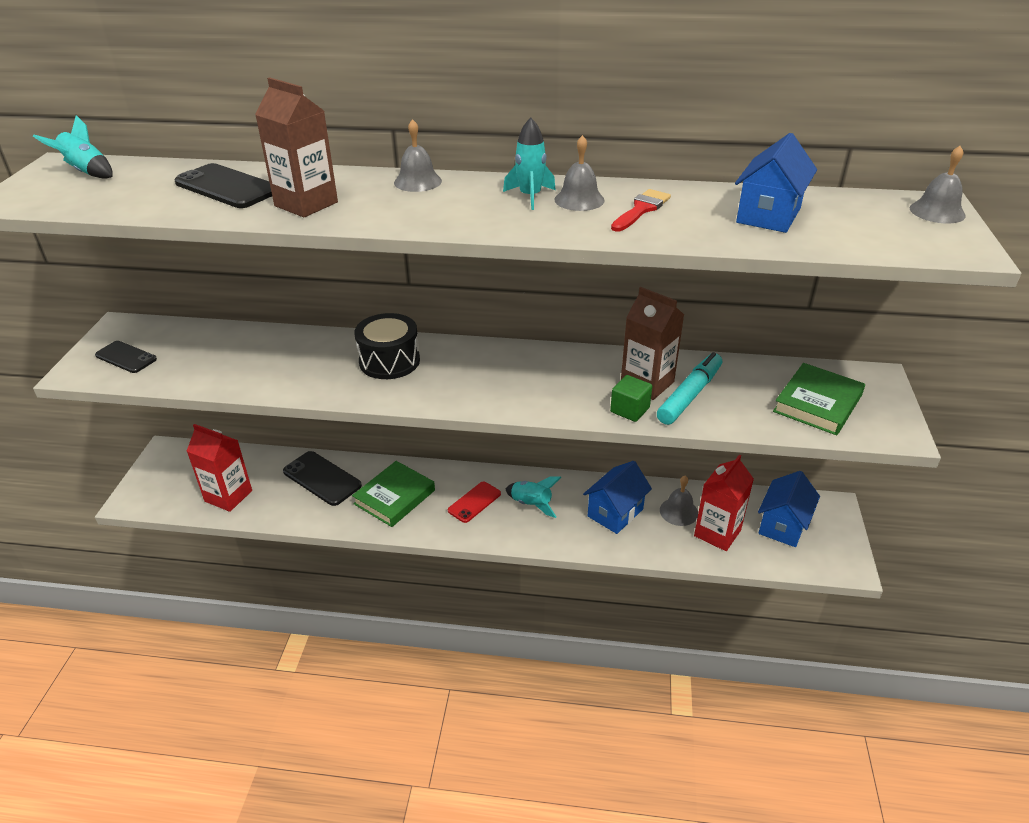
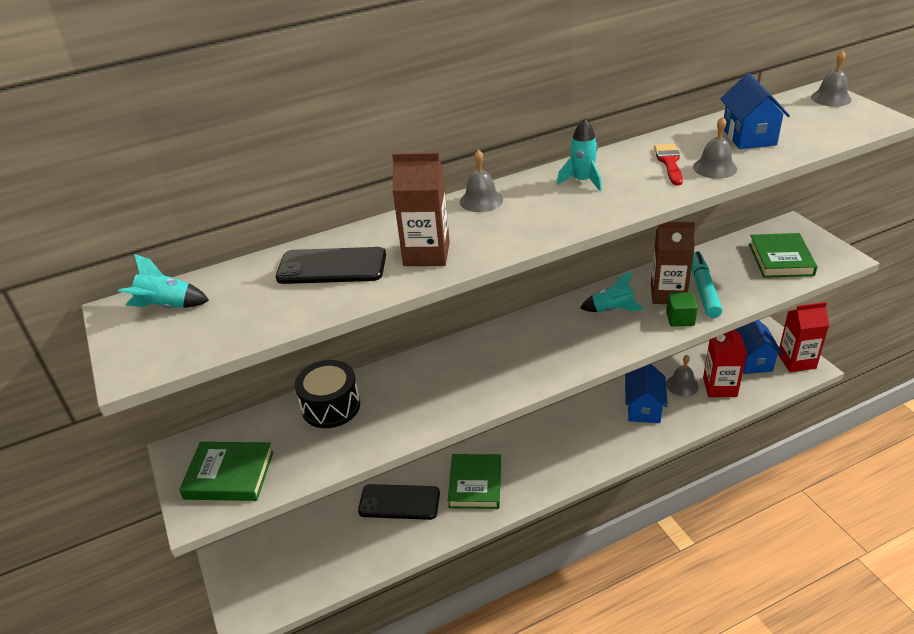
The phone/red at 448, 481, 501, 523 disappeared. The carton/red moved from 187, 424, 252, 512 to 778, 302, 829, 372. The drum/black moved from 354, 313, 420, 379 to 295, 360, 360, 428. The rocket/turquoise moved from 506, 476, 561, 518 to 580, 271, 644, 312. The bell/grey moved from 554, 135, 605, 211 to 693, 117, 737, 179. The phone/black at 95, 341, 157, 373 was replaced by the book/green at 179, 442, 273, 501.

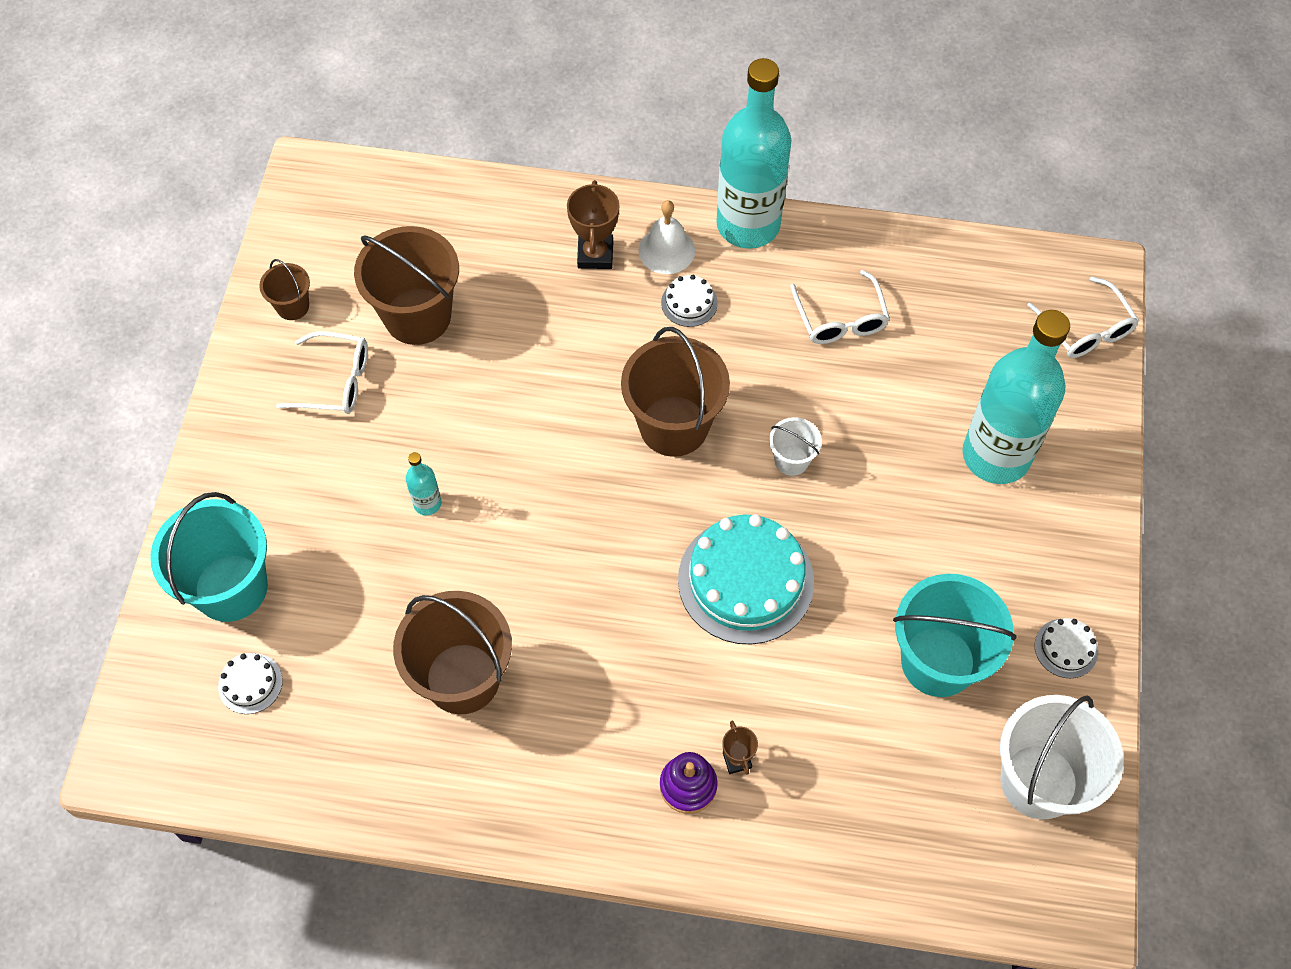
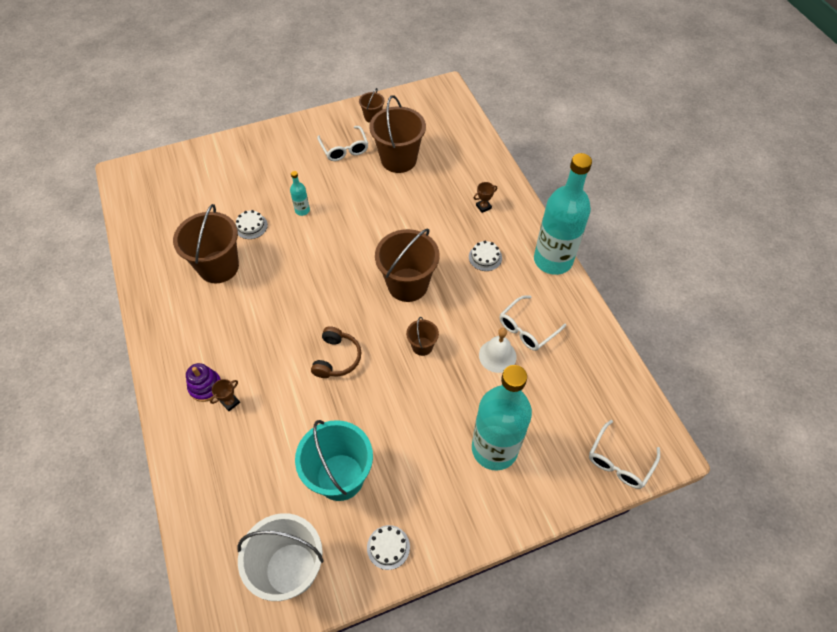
The bucket/turquoise at 150, 492, 268, 622 disappeared. The cake/white moved from 218, 653, 283, 714 to 236, 210, 268, 239. The bell/white moved from 638, 200, 695, 274 to 479, 328, 517, 373. The cake/turquoise at 678, 514, 814, 645 was replaced by the headphones/brown at 311, 326, 361, 378. The bucket/white at 769, 417, 822, 476 became the bucket/brown at 406, 317, 439, 356. The trophy/brown at 567, 180, 619, 269 changed to 0.58 times the size.

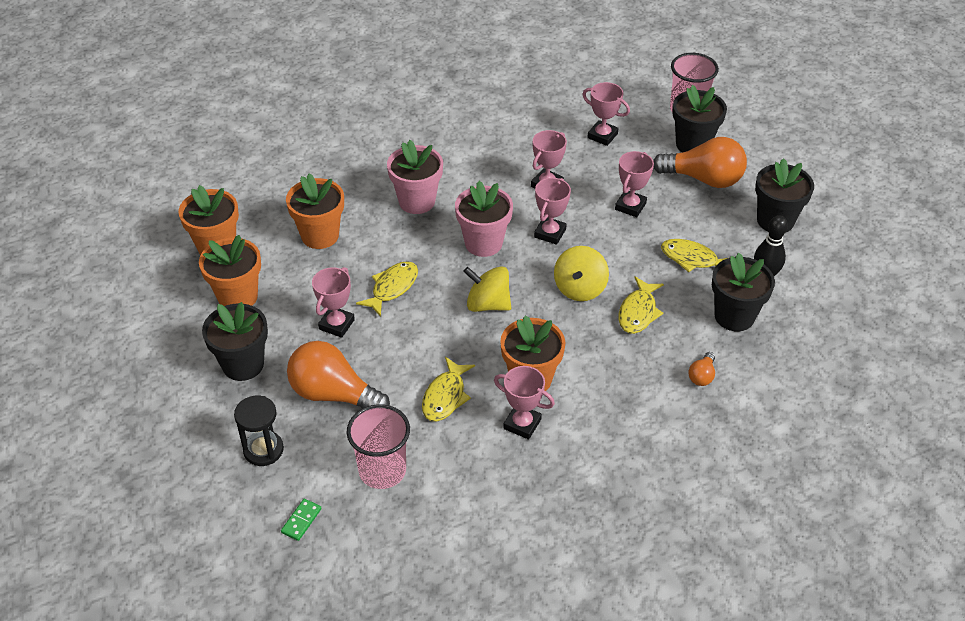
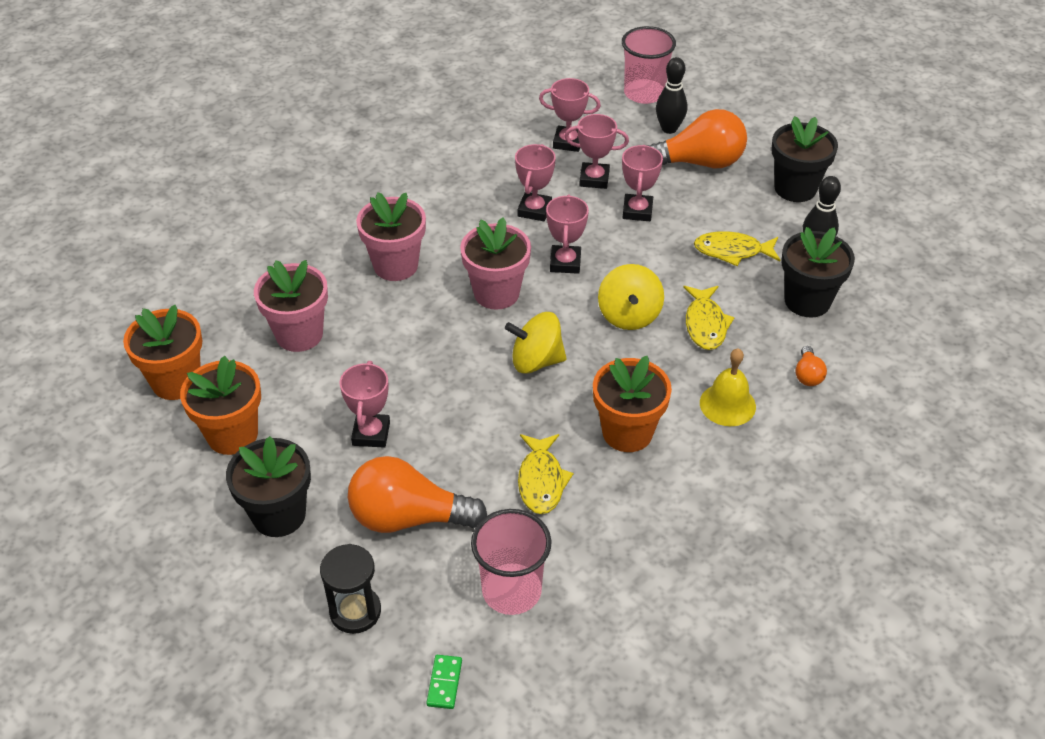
The fish/yellow at 356, 261, 418, 317 disappeared. The bell/yellow at 700, 348, 756, 426 appeared. The trophy/pink moved from 494, 366, 555, 440 to 564, 114, 629, 189. The flower pot/black at 672, 85, 727, 153 was replaced by the bowling pin/black at 656, 57, 688, 134. The flower pot/orange at 286, 173, 344, 249 became the flower pot/pink at 254, 260, 328, 352.

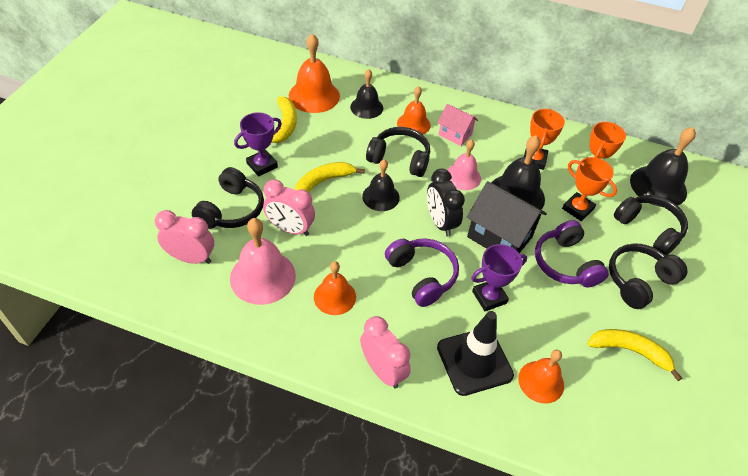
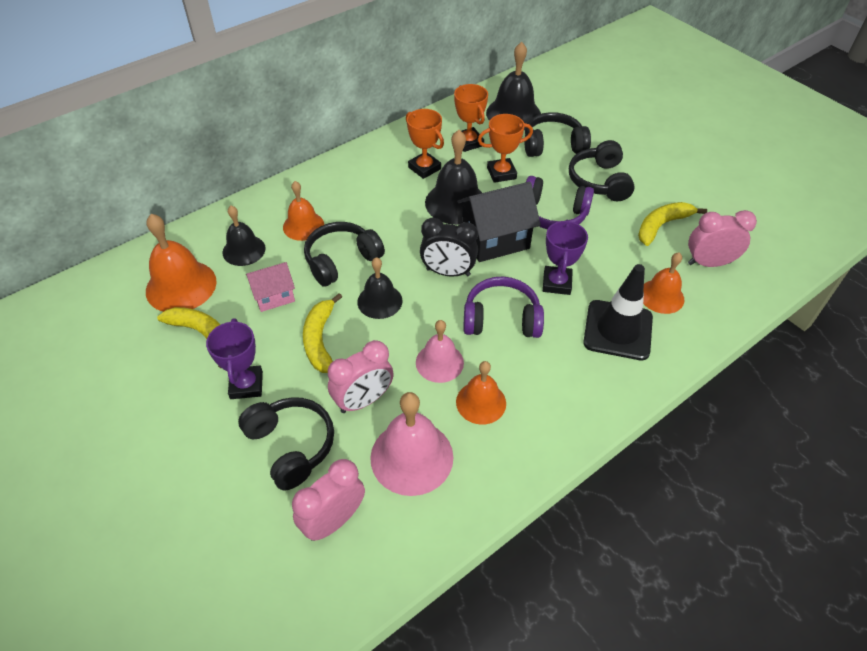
The clock/pink moved from 360, 316, 411, 389 to 688, 210, 757, 267. The house/pink moved from 438, 104, 478, 146 to 246, 262, 295, 312. The bell/pink moved from 447, 139, 481, 190 to 416, 320, 464, 383.

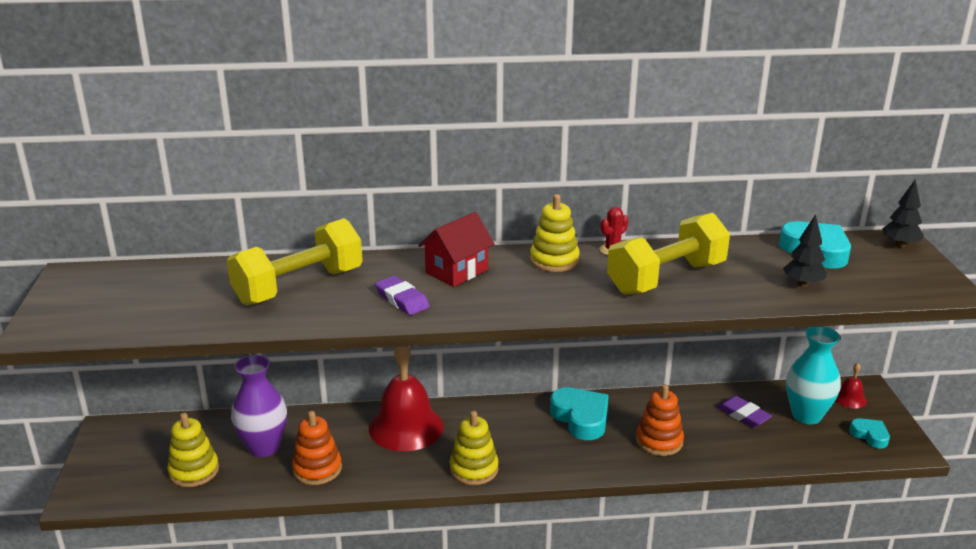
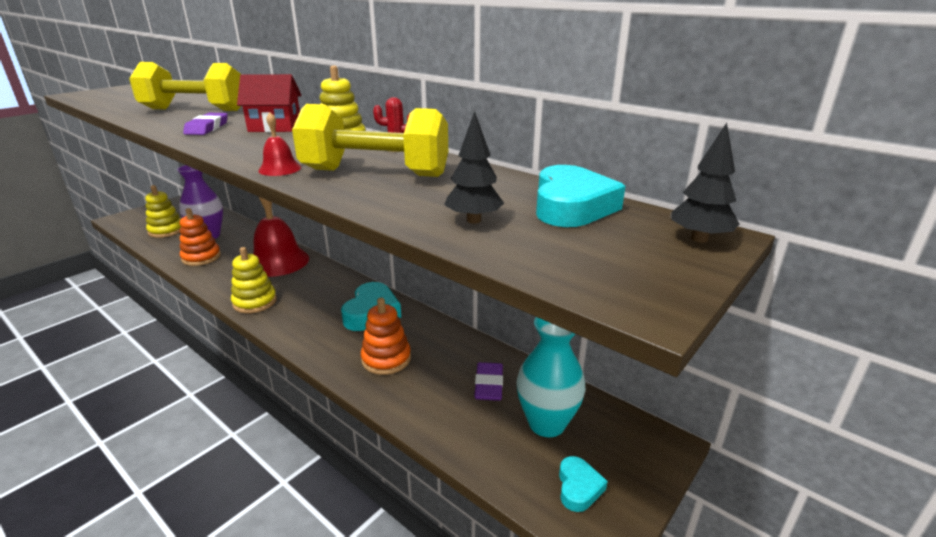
The bell/red moved from 835, 363, 867, 409 to 258, 112, 301, 176.

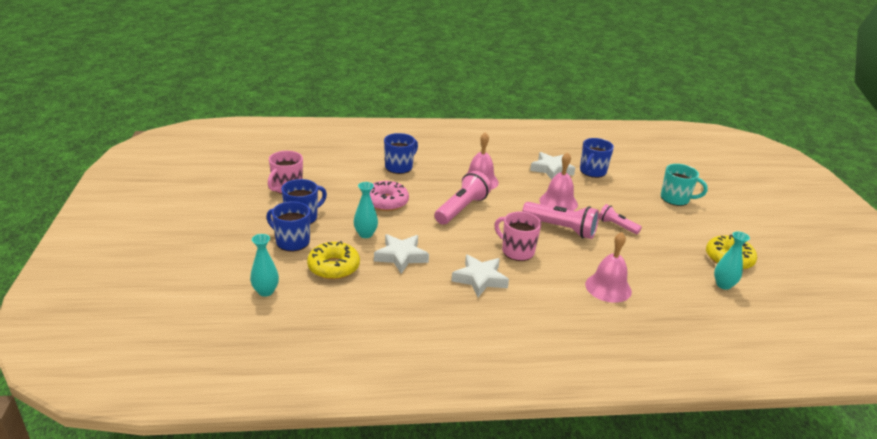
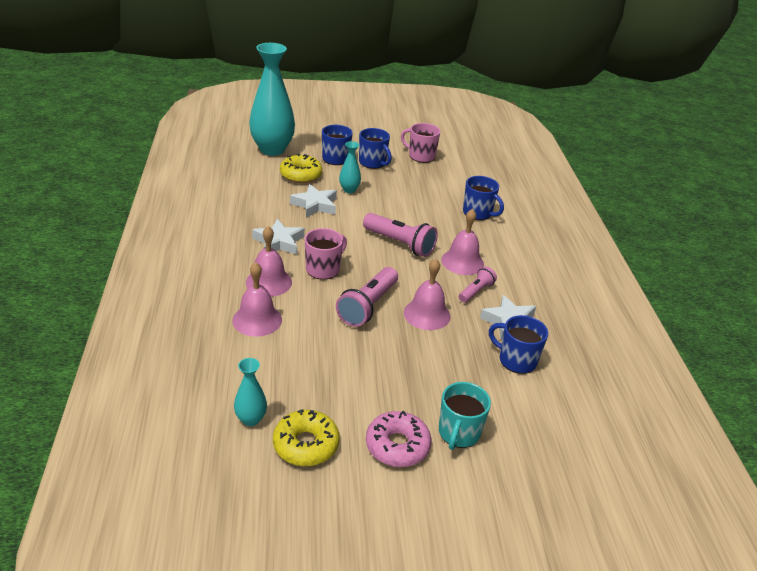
The bell/pink at 246, 226, 292, 297 appeared. The donut/pink moved from 370, 181, 409, 211 to 366, 411, 432, 467. The flashlight/pink moved from 599, 204, 642, 234 to 459, 267, 497, 303. The vase/turquoise at 250, 234, 279, 297 changed to 2.20 times the size.

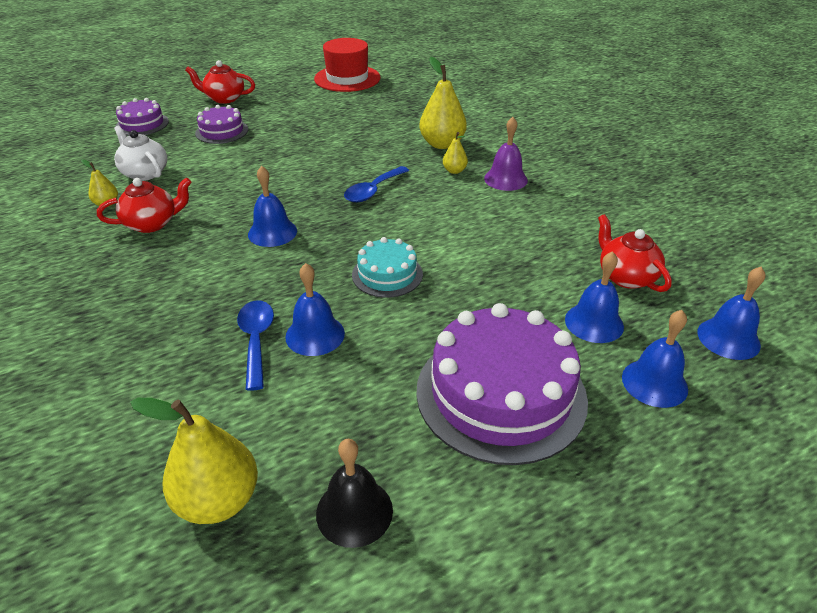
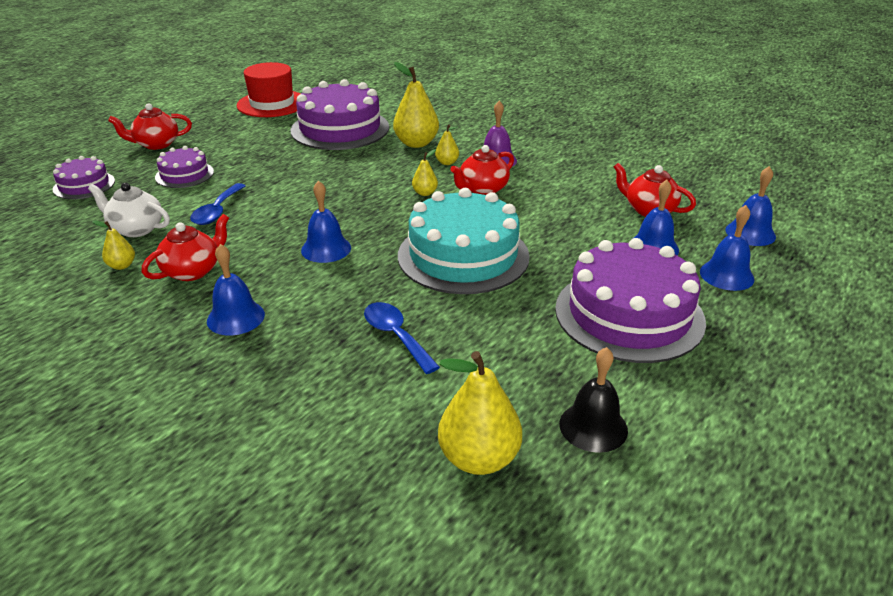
The cake/purple at 290, 79, 389, 150 appeared. The pear/yellow at 412, 149, 438, 196 appeared. The teapot/red at 450, 145, 514, 195 appeared. The bell/blue moved from 285, 263, 345, 356 to 207, 244, 265, 336. The spoon/blue moved from 344, 166, 409, 202 to 190, 183, 246, 225. The cake/turquoise at 352, 237, 423, 298 changed to 1.95 times the size.

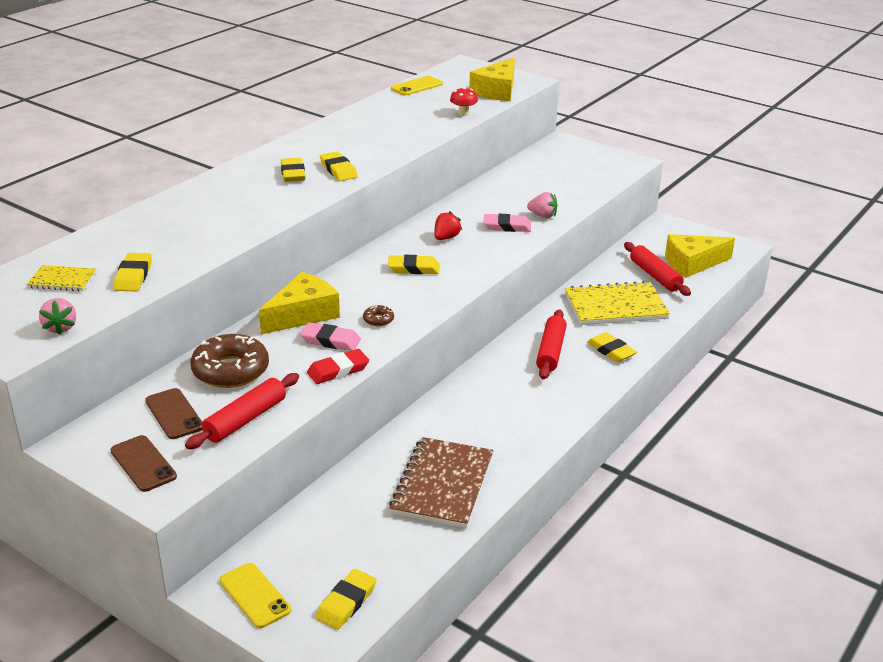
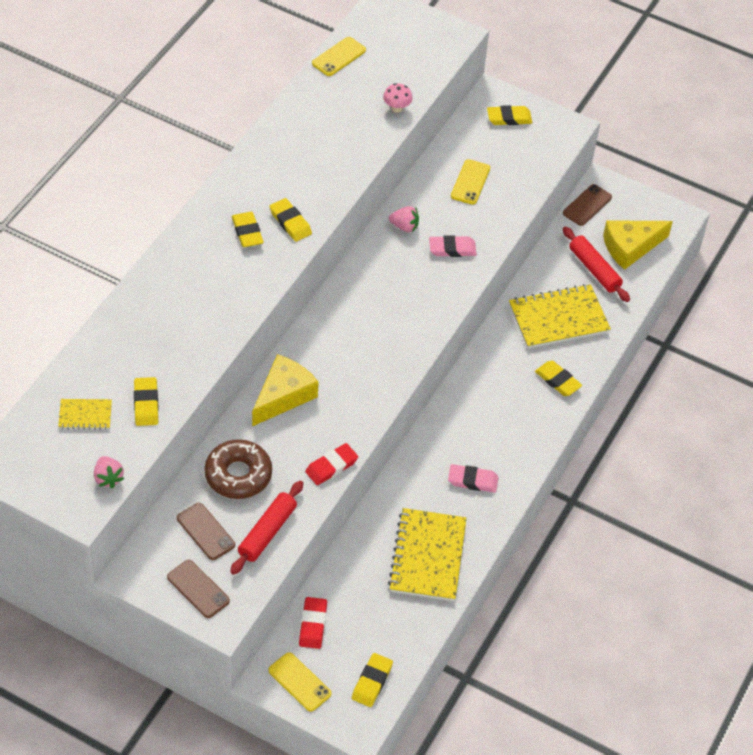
The donut/brown at 363, 305, 394, 326 disappeared. The strawberry/red at 434, 211, 462, 240 disappeared. The cheese/yellow at 469, 58, 515, 101 disappeared. The rolling pin/red at 536, 309, 567, 380 disappeared. The eraser/red at 299, 597, 327, 649 appeared. The phone/yellow at 451, 159, 490, 205 appeared. The phone/brown at 563, 184, 612, 226 appeared. The eraser/pink moved from 300, 322, 361, 351 to 448, 464, 498, 493. The eraser/yellow moved from 388, 255, 440, 274 to 487, 105, 532, 125. The strawberry/pink moved from 527, 192, 558, 218 to 389, 206, 419, 232. The notebook/brown at 389, 437, 494, 528 became the notebook/yellow at 388, 508, 467, 601. The mushroom/red at 450, 87, 478, 116 became the mushroom/pink at 383, 83, 413, 113.

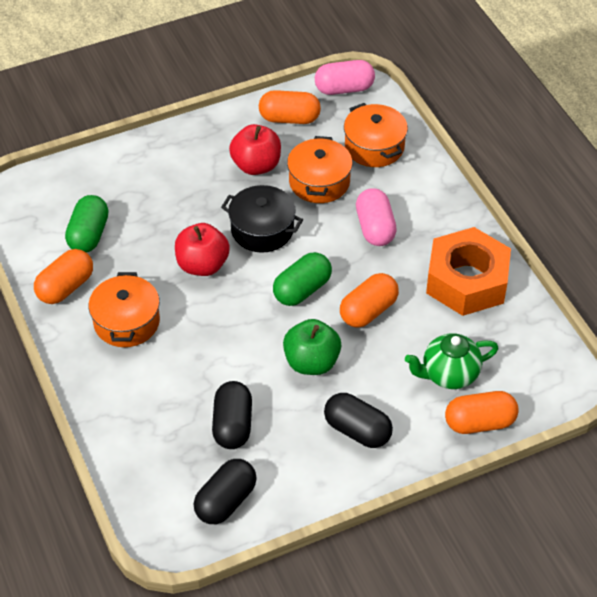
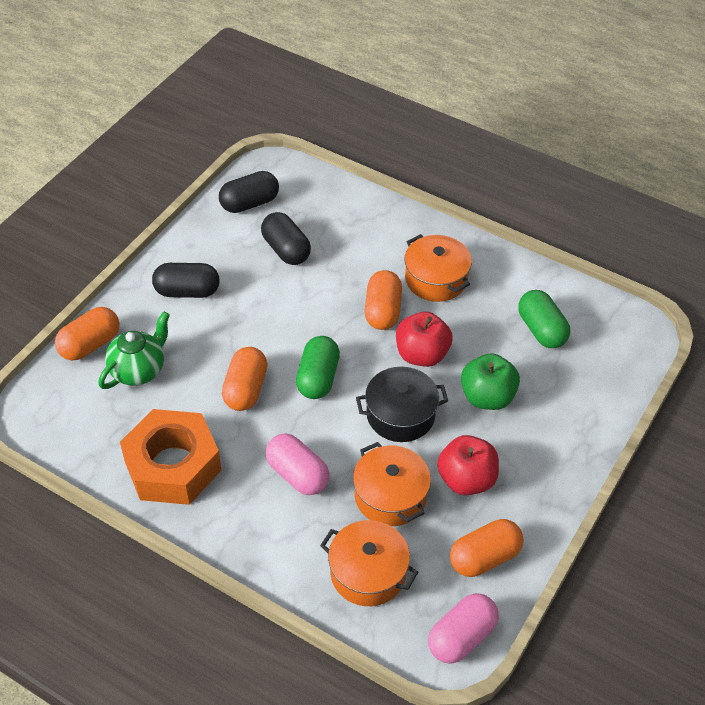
The capsule/orange moved from 34, 249, 93, 304 to 365, 270, 402, 330. The apple/green moved from 283, 319, 341, 375 to 461, 353, 520, 410. The capsule/black at 194, 459, 257, 524 turned 60 degrees clockwise.

